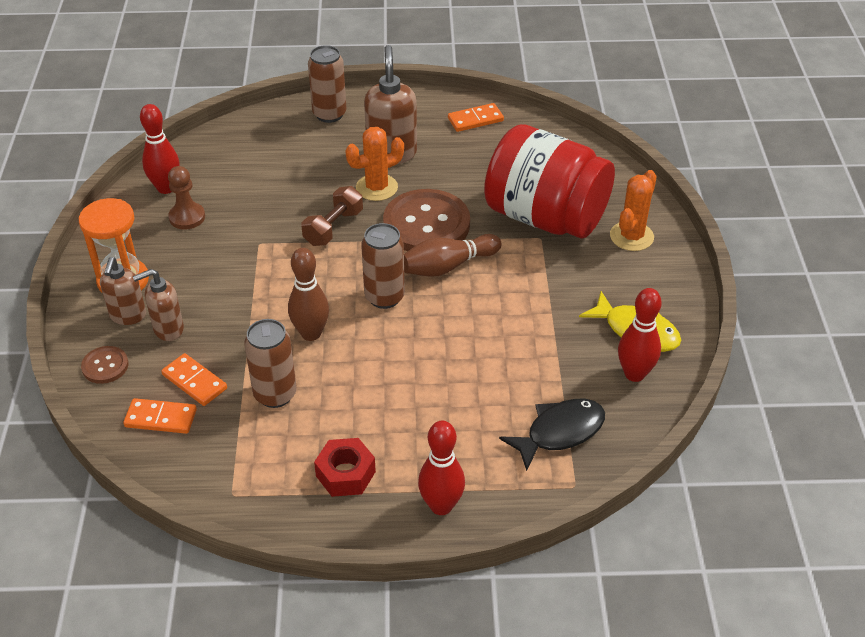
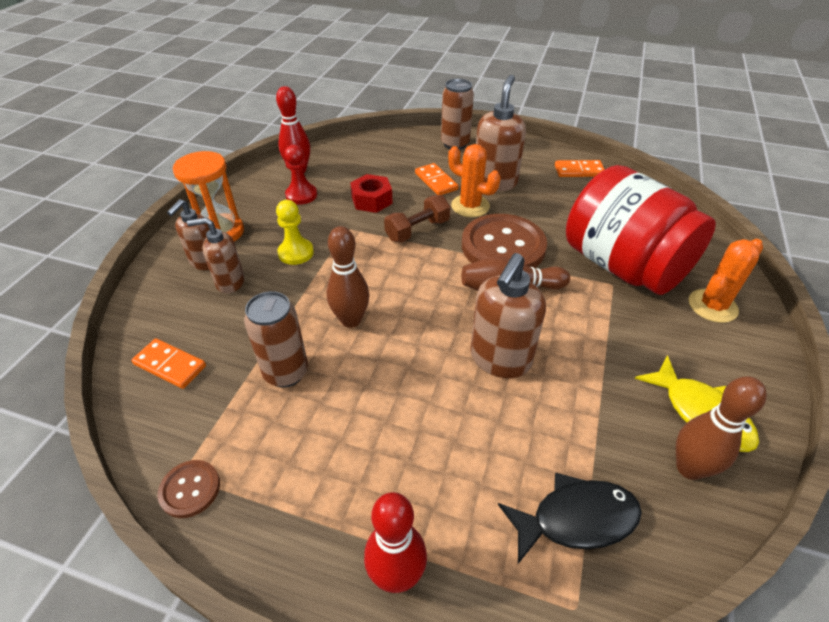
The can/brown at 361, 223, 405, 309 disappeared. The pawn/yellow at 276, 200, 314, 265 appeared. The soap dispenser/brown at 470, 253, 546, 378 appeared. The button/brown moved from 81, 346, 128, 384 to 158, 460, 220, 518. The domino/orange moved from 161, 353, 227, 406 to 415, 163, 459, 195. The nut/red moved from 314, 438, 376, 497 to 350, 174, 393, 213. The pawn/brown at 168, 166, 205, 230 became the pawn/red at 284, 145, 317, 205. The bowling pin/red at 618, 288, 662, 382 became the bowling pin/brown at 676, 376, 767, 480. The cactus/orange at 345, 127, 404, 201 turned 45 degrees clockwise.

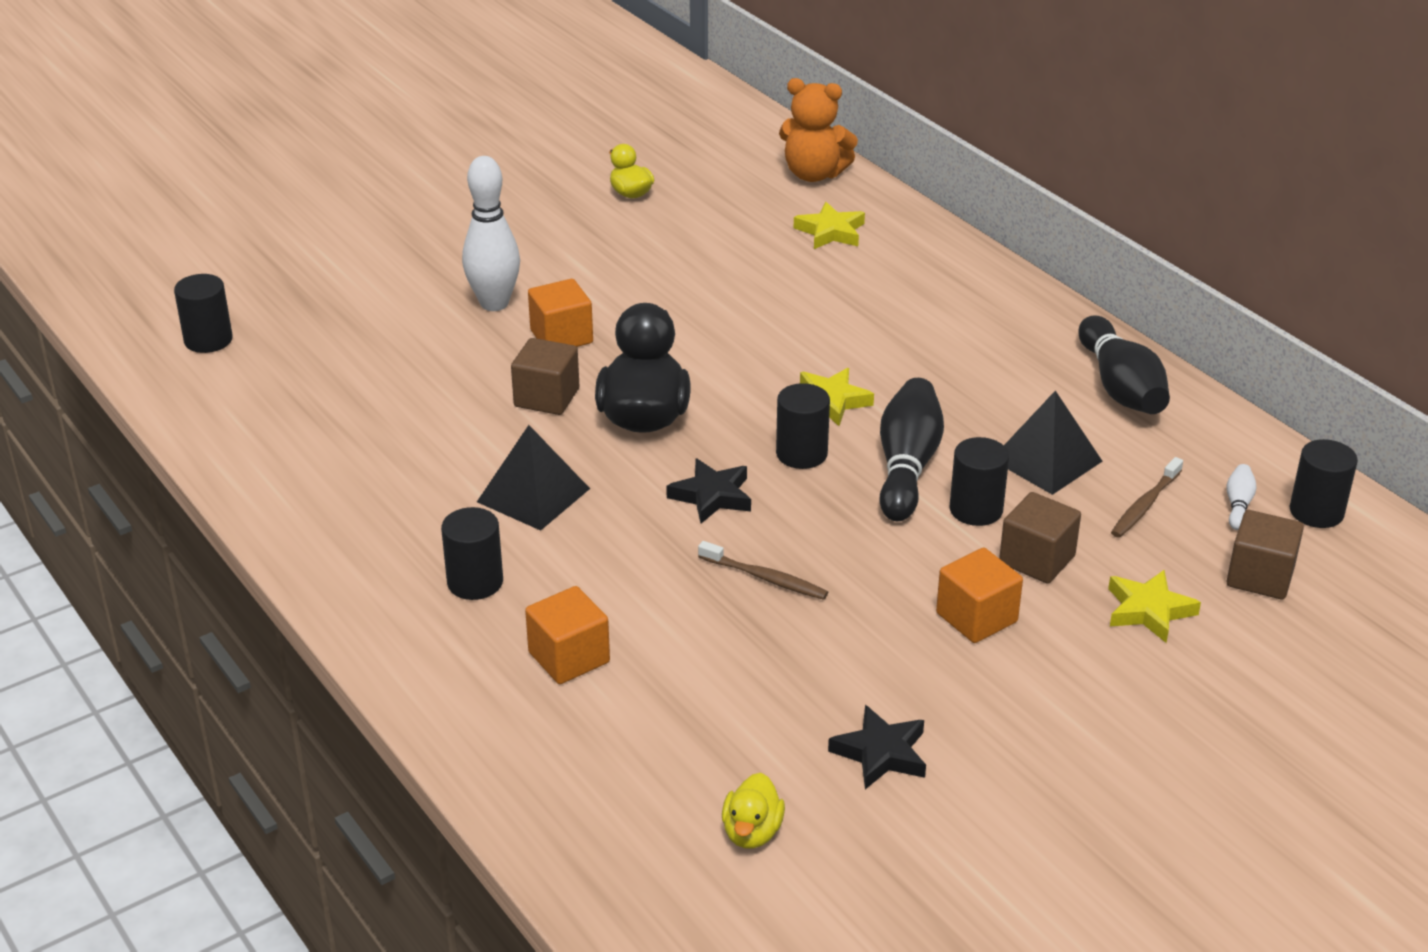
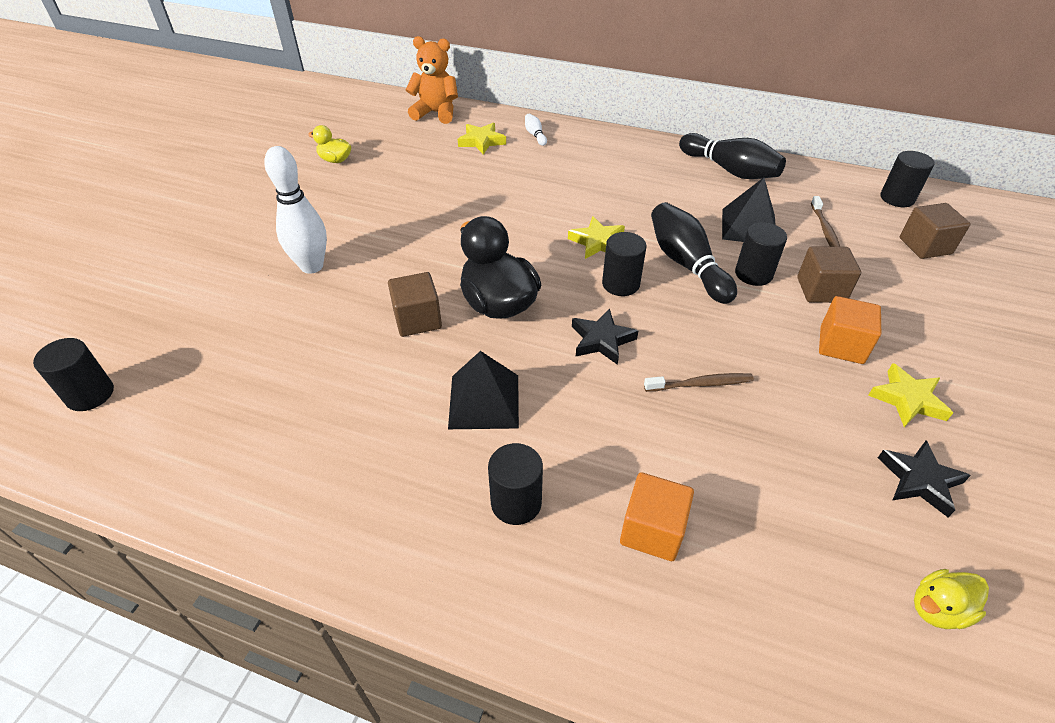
The cube/orange at 528, 279, 593, 347 disappeared. The star/yellow moved from 1108, 570, 1201, 643 to 868, 363, 953, 427. The bowling pin/white moved from 1227, 464, 1257, 530 to 525, 114, 547, 146. The duck/yellow at 722, 773, 785, 849 turned 90 degrees clockwise. The teddy bear/orange at 779, 78, 858, 182 turned 150 degrees counterclockwise.

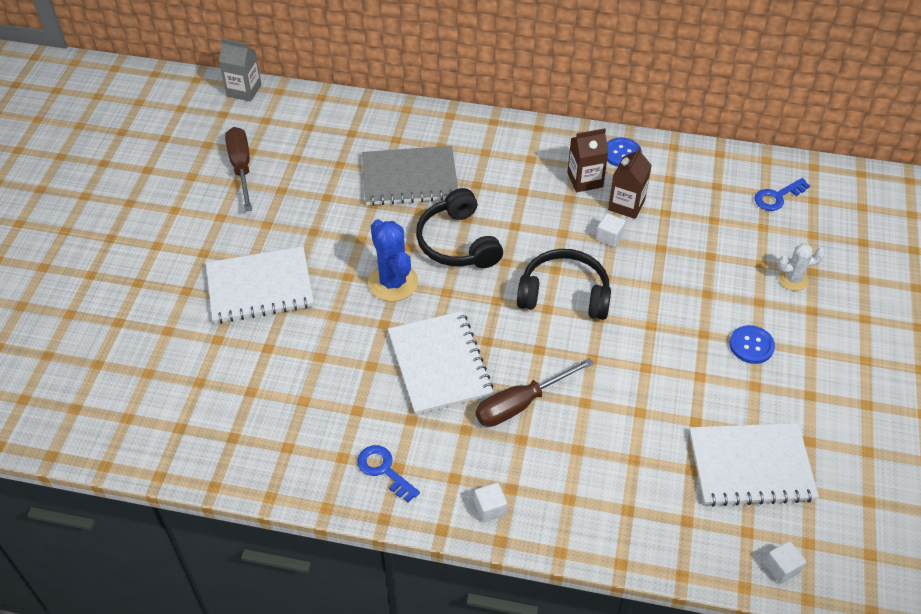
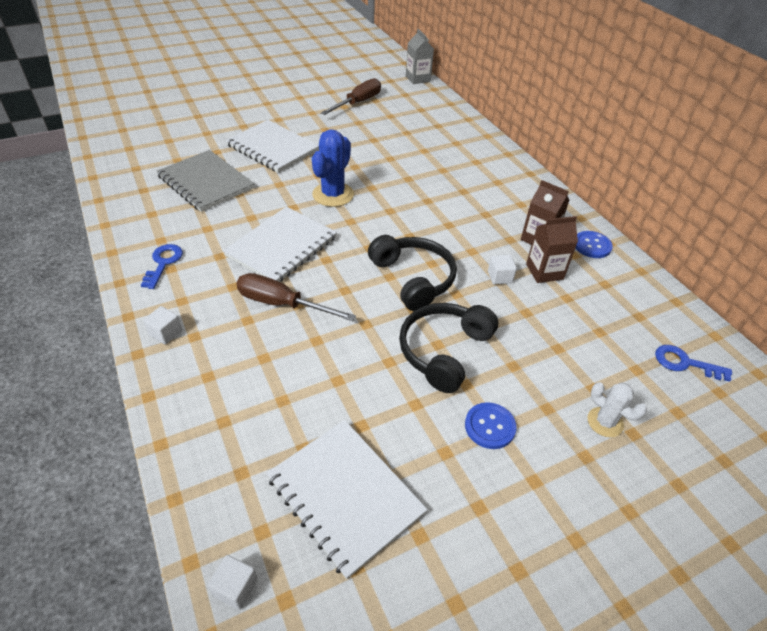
The notebook/grey moved from 362, 146, 458, 206 to 157, 150, 254, 212. The headphones/black moved from 416, 188, 503, 268 to 399, 303, 498, 393.

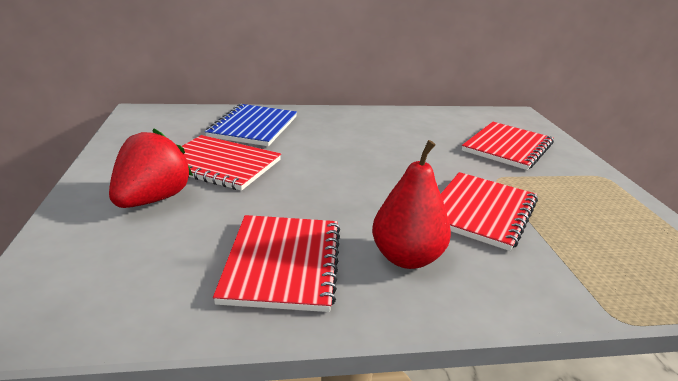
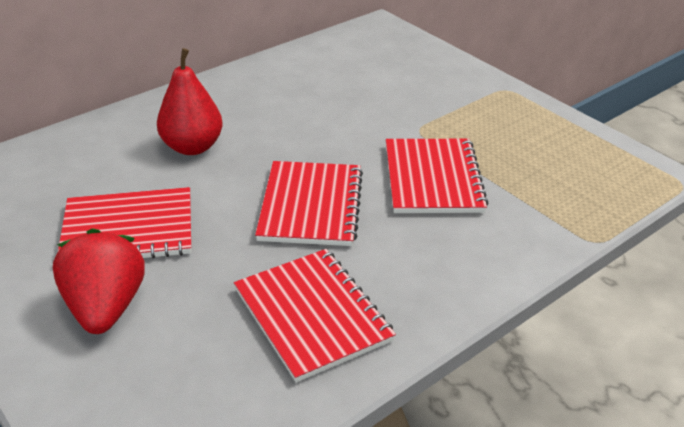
The notebook/blue at 205, 104, 297, 146 disappeared. The pear/red moved from 372, 140, 451, 269 to 157, 48, 223, 155. The notebook/red moved from 462, 122, 554, 170 to 255, 161, 363, 246.

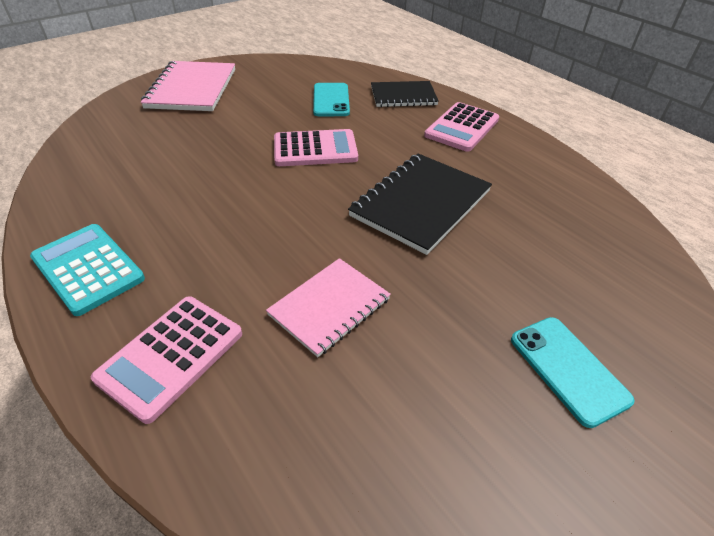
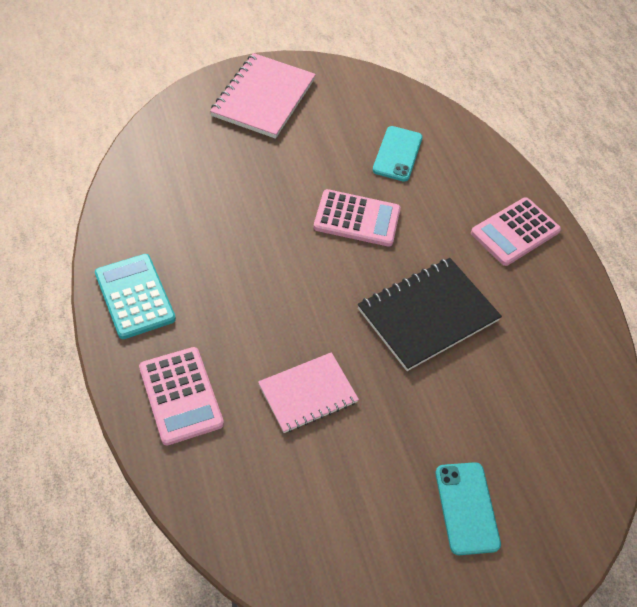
The notebook/black at 371, 81, 439, 107 disappeared. The calculator/pink at 91, 296, 242, 424 turned 75 degrees counterclockwise.

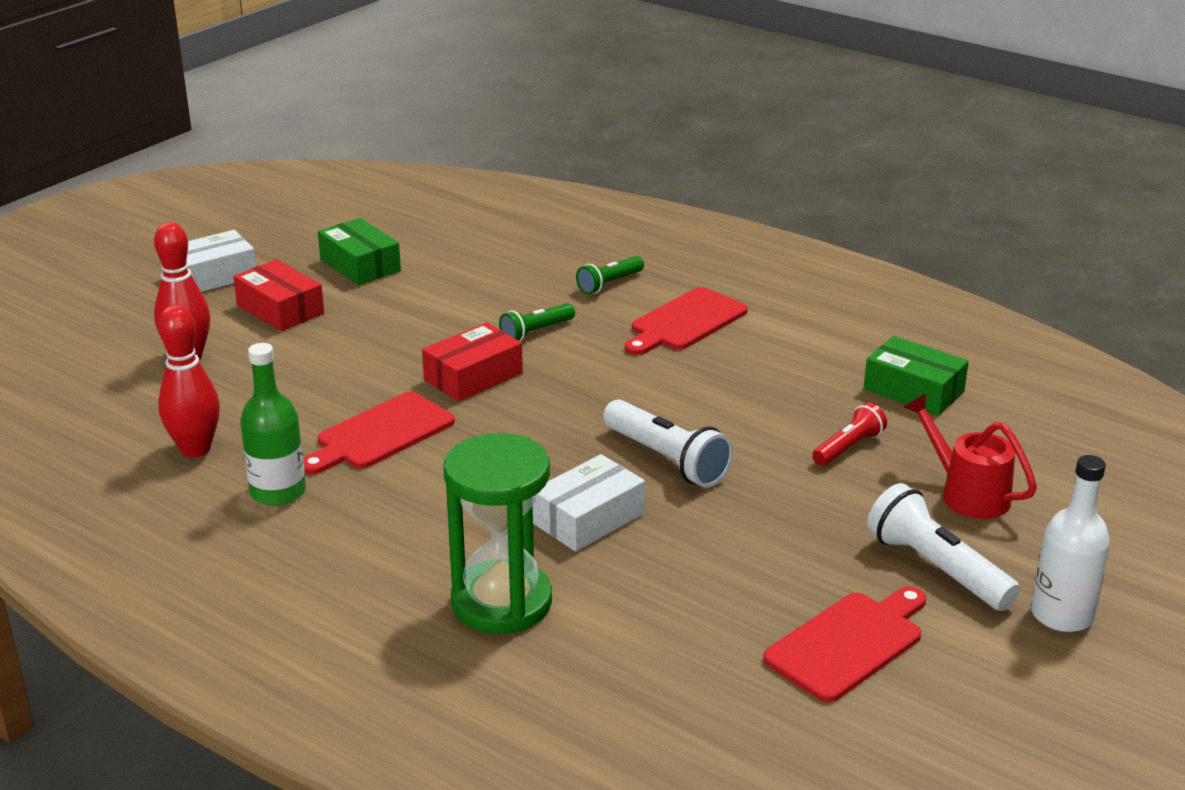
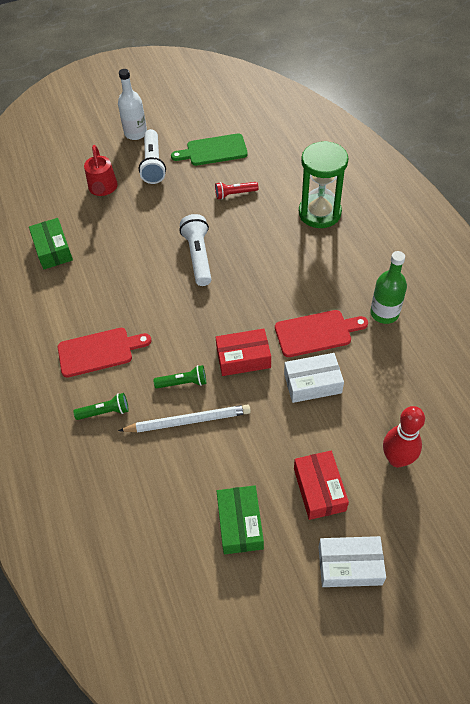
The bowling pin/red at 158, 305, 220, 457 disappeared. The pencil/white at 118, 404, 251, 433 appeared. The box/white moved from 533, 454, 645, 552 to 284, 353, 344, 403. The flashlight/red moved from 812, 402, 887, 466 to 215, 182, 259, 199. The cutting board/red at 763, 586, 926, 702 became the cutting board/green at 171, 133, 248, 166.

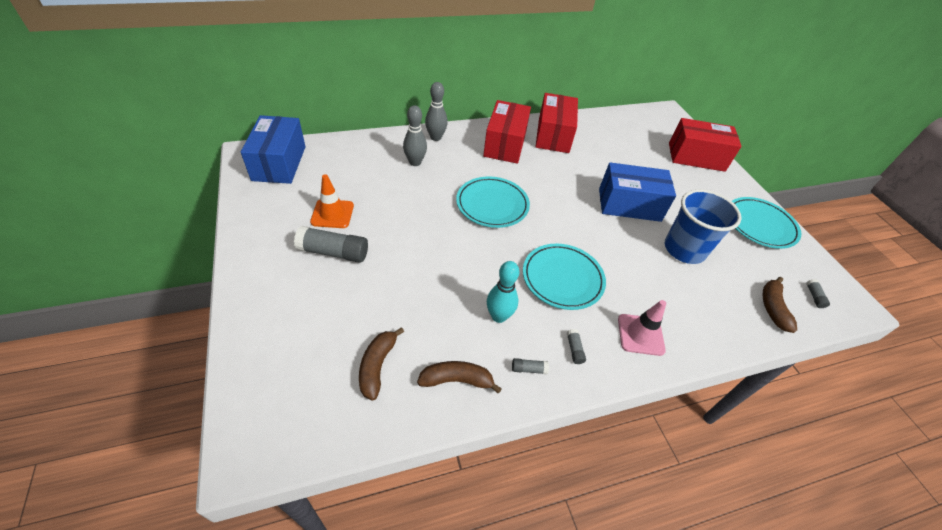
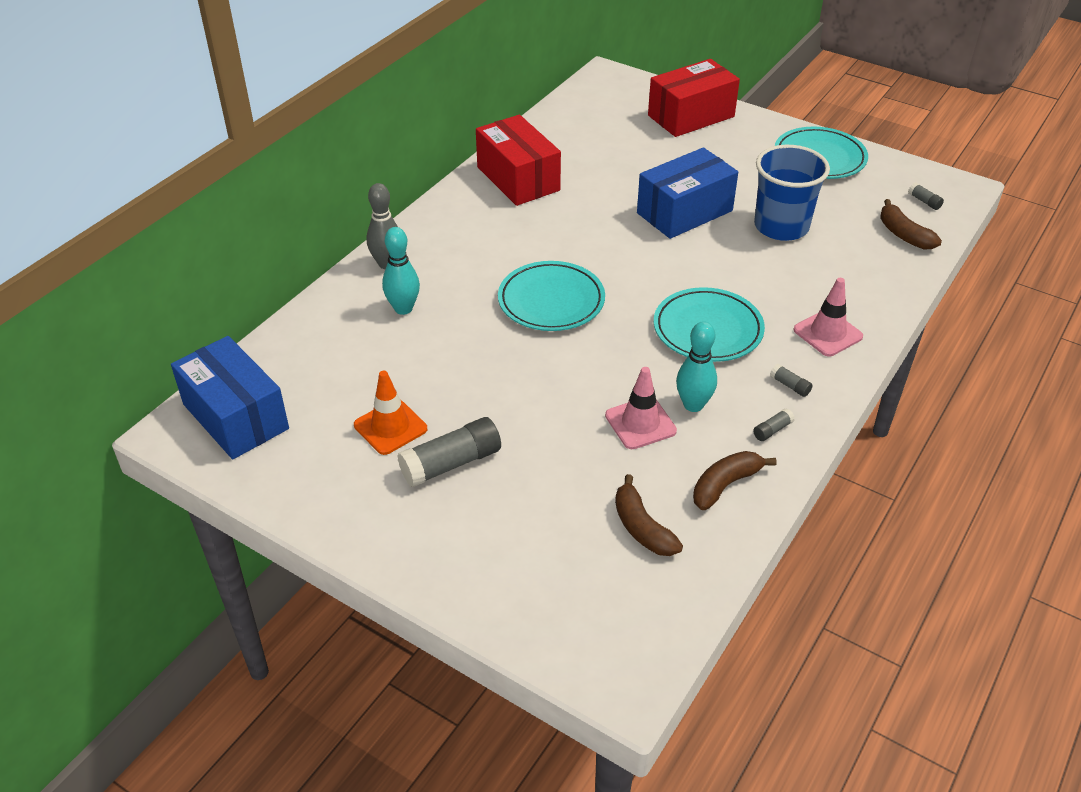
The box/red at 483, 100, 531, 164 disappeared. The traffic cone/pink at 605, 367, 677, 449 appeared. The bowling pin/grey at 403, 105, 427, 166 became the bowling pin/turquoise at 382, 227, 420, 315.

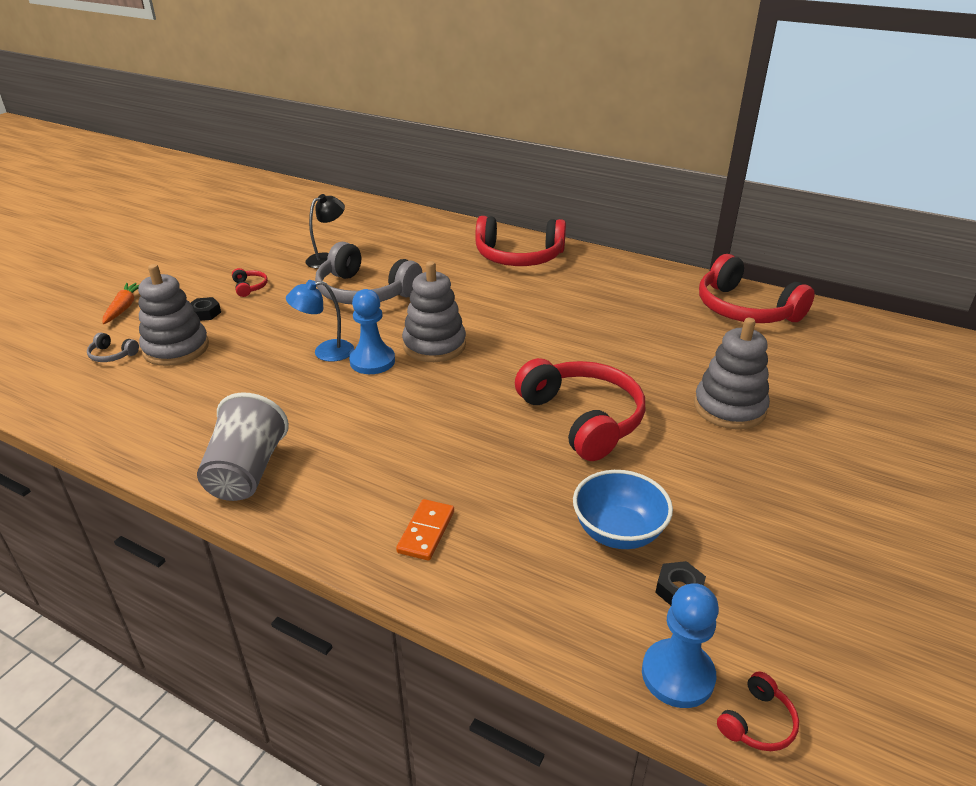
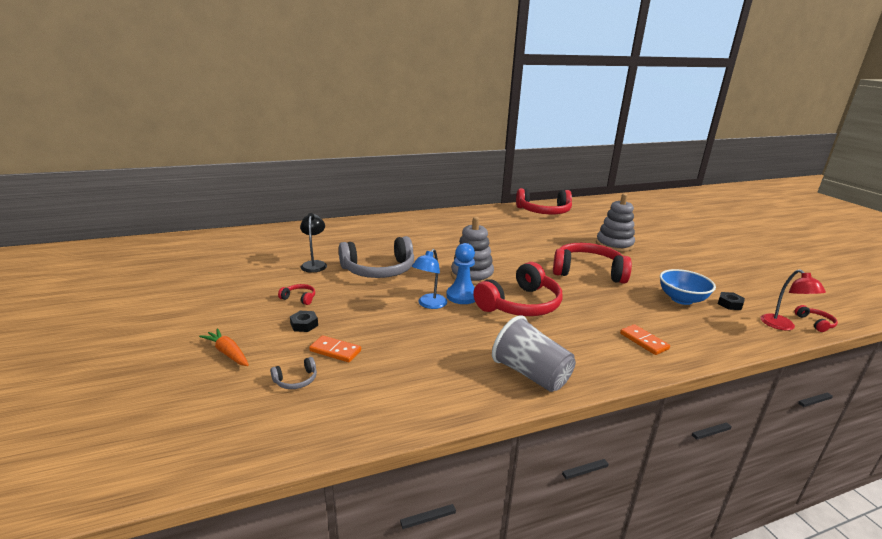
The headphones/red moved from 475, 216, 566, 266 to 473, 262, 563, 316. The stacking toy/grey at 138, 264, 209, 366 was replaced by the domino/orange at 309, 335, 361, 363. The pawn/blue at 642, 583, 719, 708 was replaced by the lamp/red at 760, 269, 826, 331.

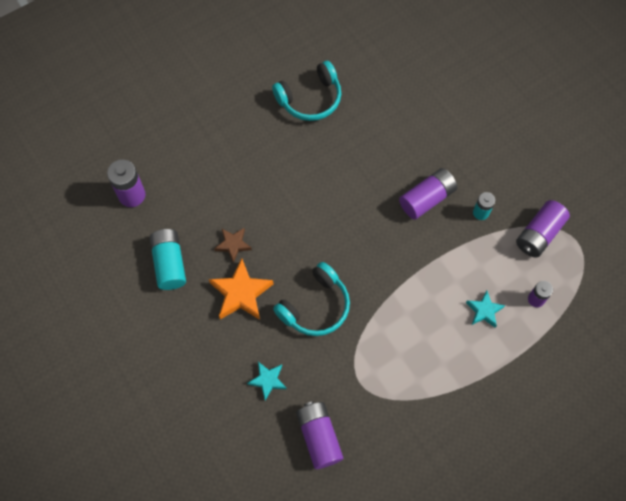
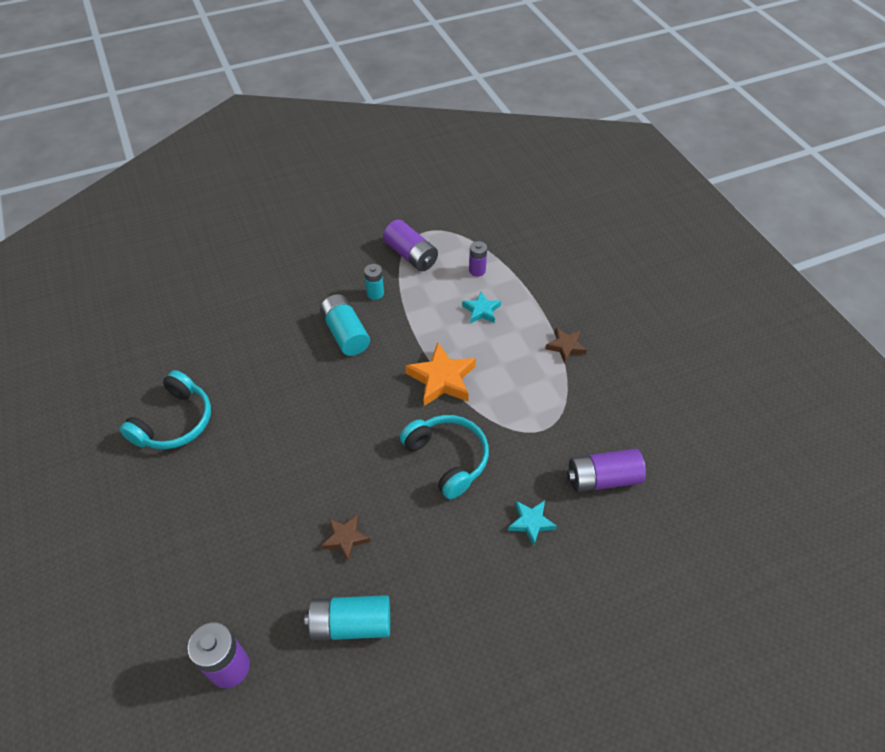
The star/brown at 545, 328, 587, 363 appeared. The star/orange moved from 209, 259, 273, 320 to 405, 342, 476, 406. The battery/purple at 399, 168, 457, 219 became the battery/turquoise at 320, 294, 370, 356. The headphones/turquoise at 272, 61, 341, 121 turned 45 degrees clockwise.

